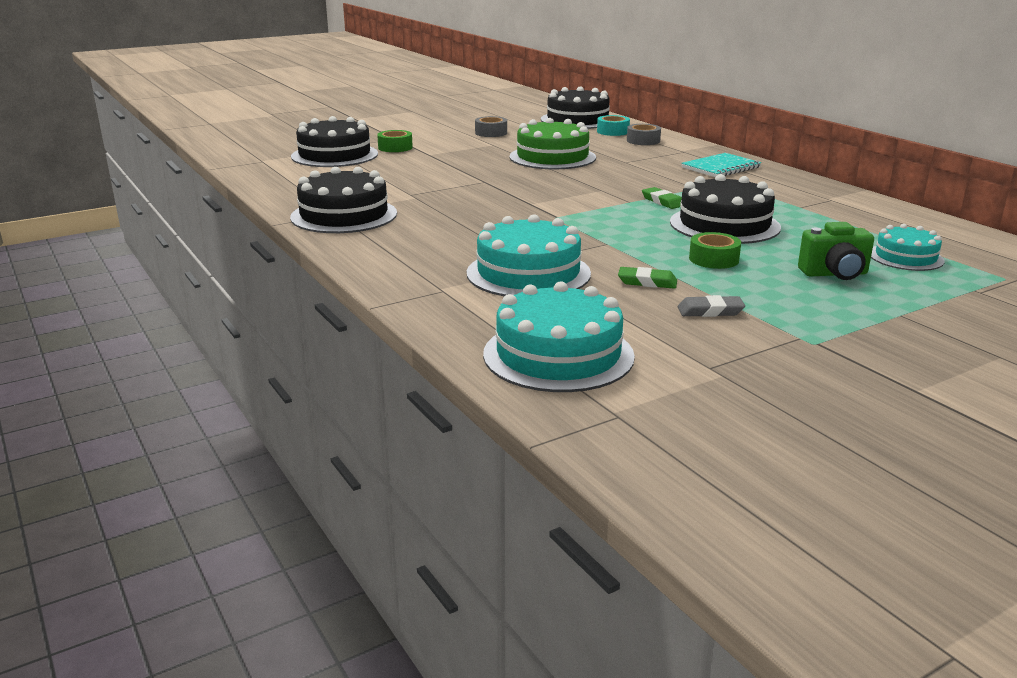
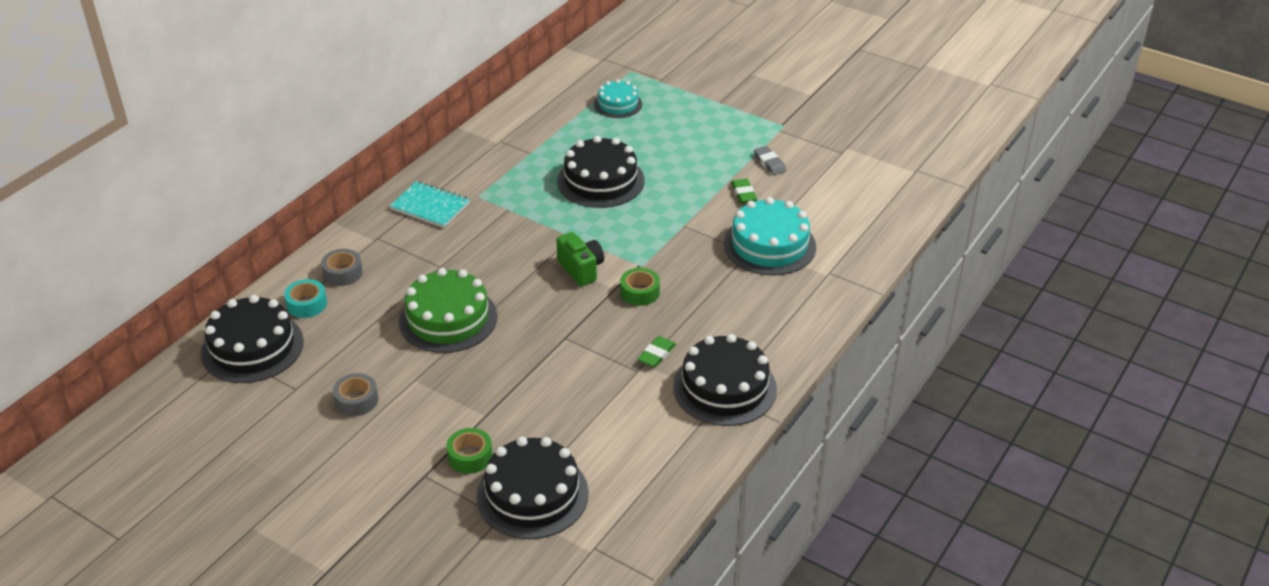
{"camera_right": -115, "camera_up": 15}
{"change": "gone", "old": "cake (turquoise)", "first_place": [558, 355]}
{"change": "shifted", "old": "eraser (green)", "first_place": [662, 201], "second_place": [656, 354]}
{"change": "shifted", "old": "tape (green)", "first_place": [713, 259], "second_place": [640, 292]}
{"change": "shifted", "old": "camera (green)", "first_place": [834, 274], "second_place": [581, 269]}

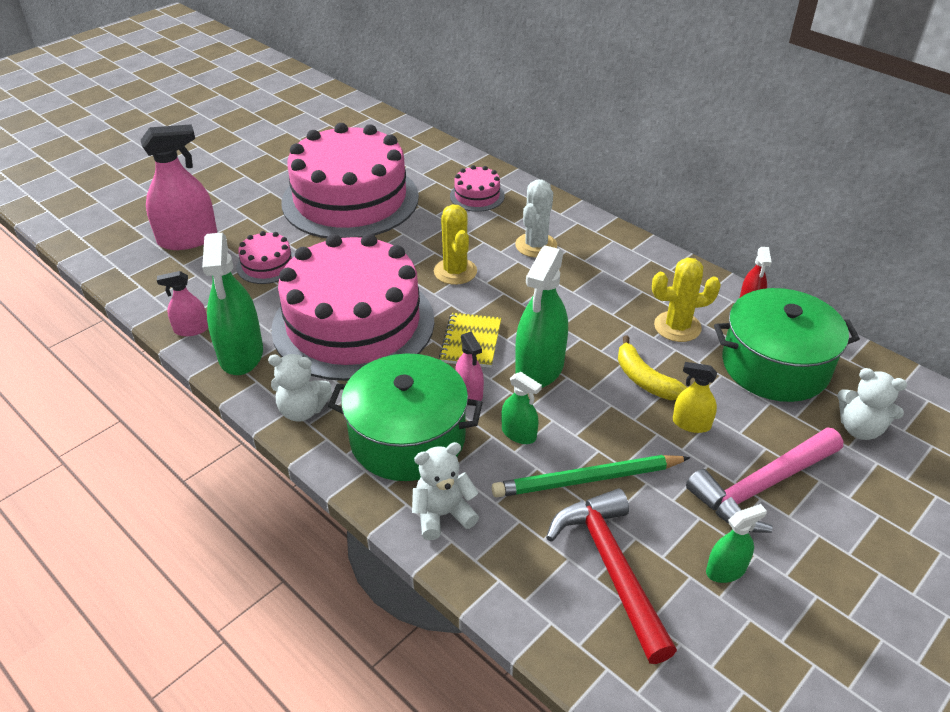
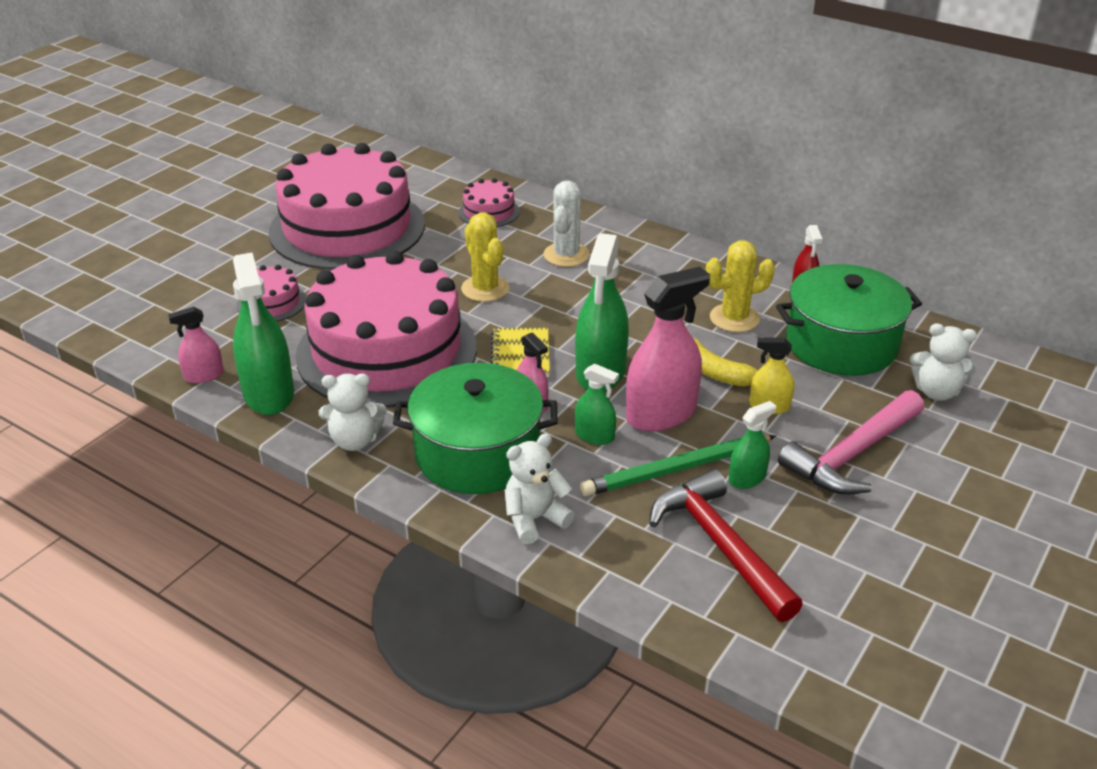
{"camera_right": -10, "camera_up": -5}
{"change": "shifted", "old": "spray bottle (pink)", "first_place": [188, 239], "second_place": [661, 414]}
{"change": "shifted", "old": "spray bottle (green)", "first_place": [726, 570], "second_place": [747, 478]}

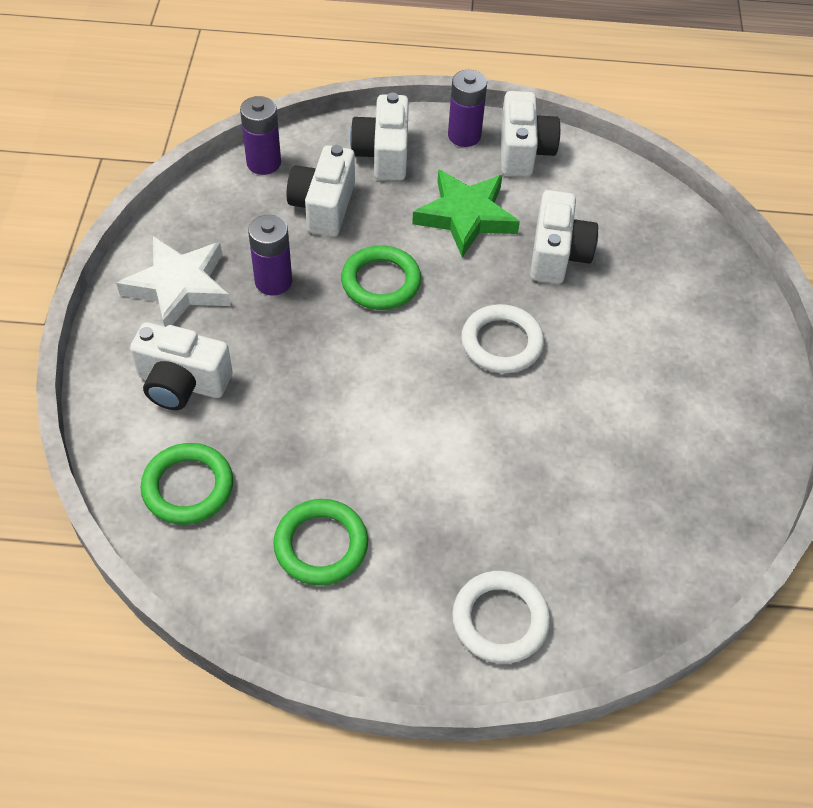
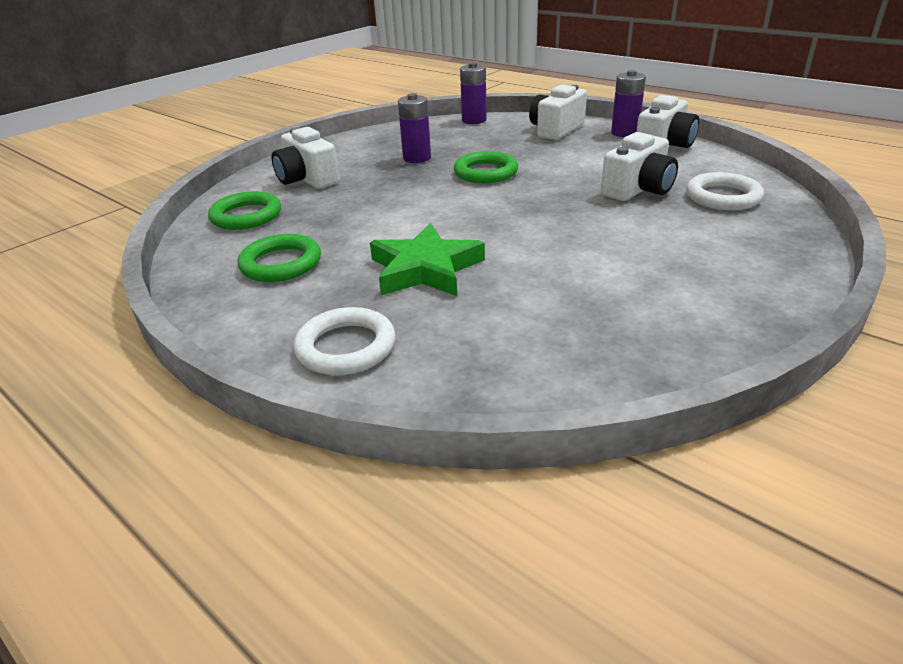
{"camera_right": 40, "camera_up": -20}
{"change": "gone", "old": "star (white)", "first_place": [179, 287]}
{"change": "gone", "old": "camera (white)", "first_place": [323, 206]}
{"change": "shifted", "old": "star (green)", "first_place": [466, 216], "second_place": [425, 269]}
{"change": "shifted", "old": "ring (white)", "first_place": [501, 343], "second_place": [722, 197]}

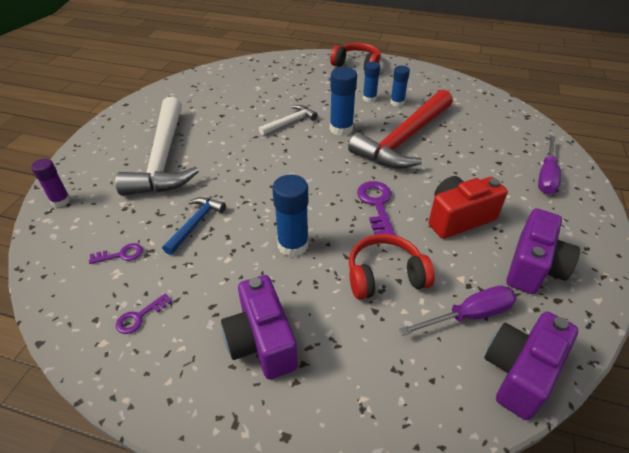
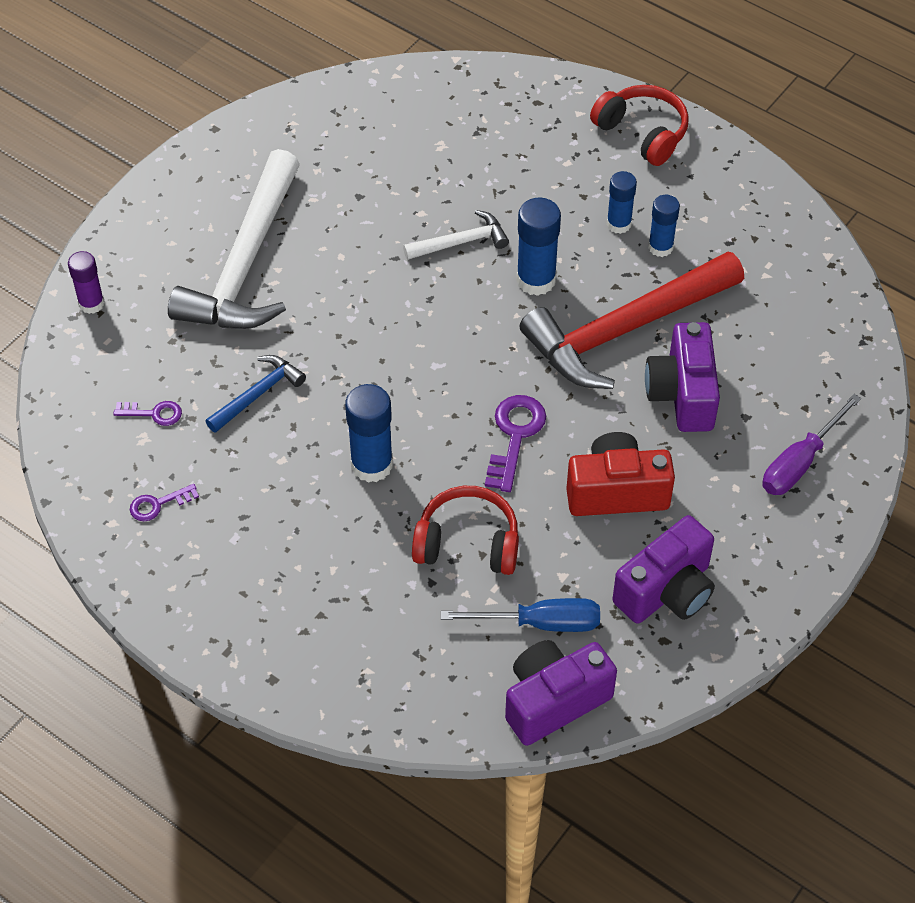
{"camera_right": 20, "camera_up": 10}
{"change": "shifted", "old": "camera (purple)", "first_place": [262, 342], "second_place": [682, 394]}
{"change": "repainted", "old": "screwdriver (purple)", "new": "screwdriver (blue)", "first_place": [469, 315], "second_place": [540, 623]}

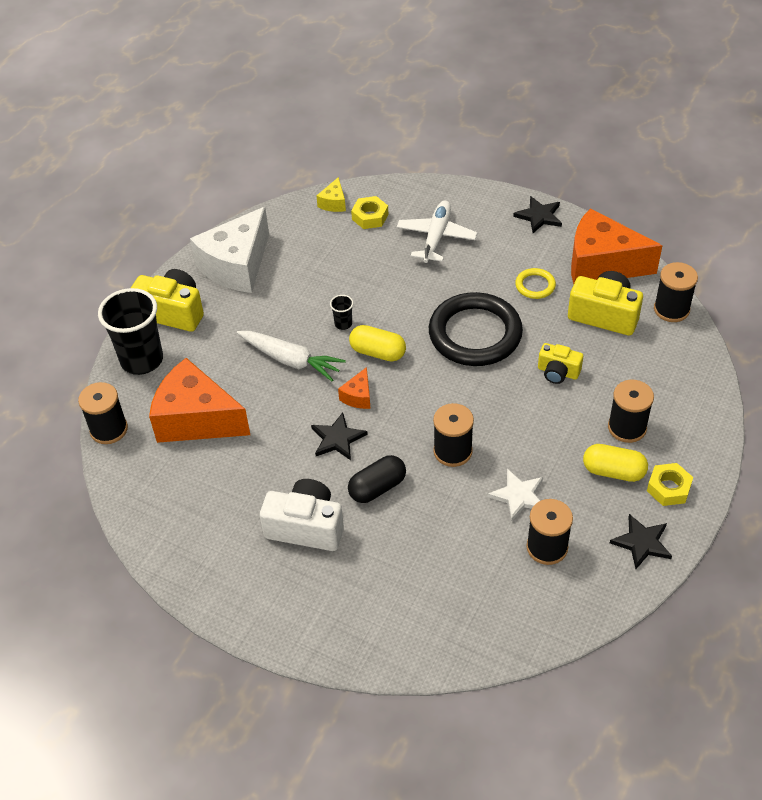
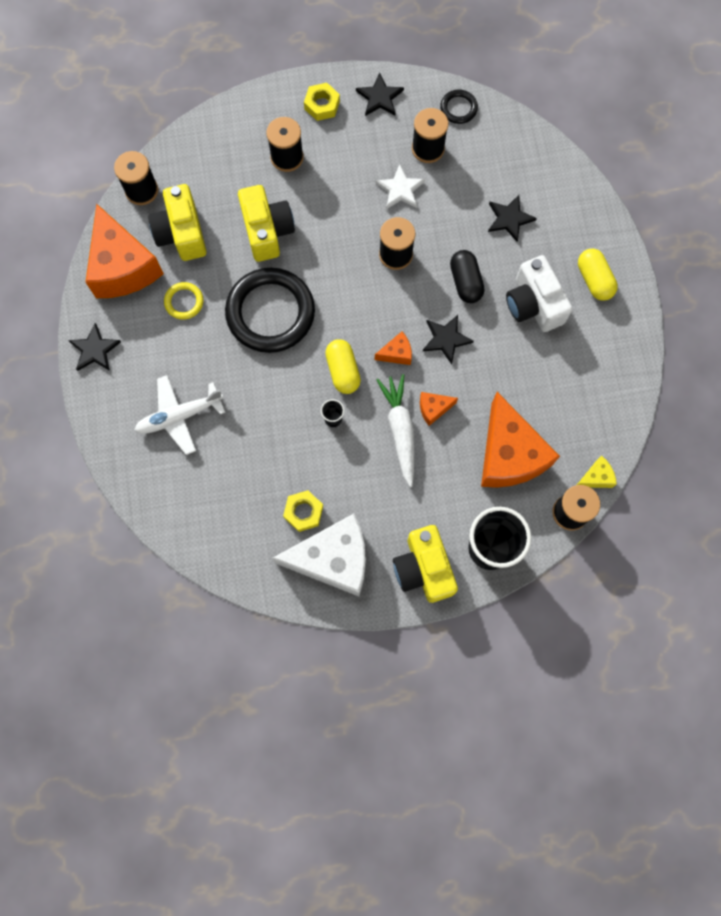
{"camera_right": -130, "camera_up": 25}
{"change": "shifted", "old": "cheese (yellow)", "first_place": [333, 203], "second_place": [596, 477]}
{"change": "rotated", "old": "capsule (black)", "first_place": [377, 487], "second_place": [465, 282], "degrees": 60}
{"change": "shifted", "old": "nut (yellow)", "first_place": [370, 217], "second_place": [303, 512]}
{"change": "scaled", "old": "camera (yellow)", "first_place": [558, 372], "second_place": [267, 231], "factor": 1.68}
{"change": "shifted", "old": "capsule (yellow)", "first_place": [613, 471], "second_place": [594, 280]}
{"change": "new", "new": "cheese (orange)", "second_place": [433, 409]}
{"change": "new", "new": "ring (black)", "second_place": [458, 108]}
{"change": "new", "new": "star (black)", "second_place": [509, 219]}

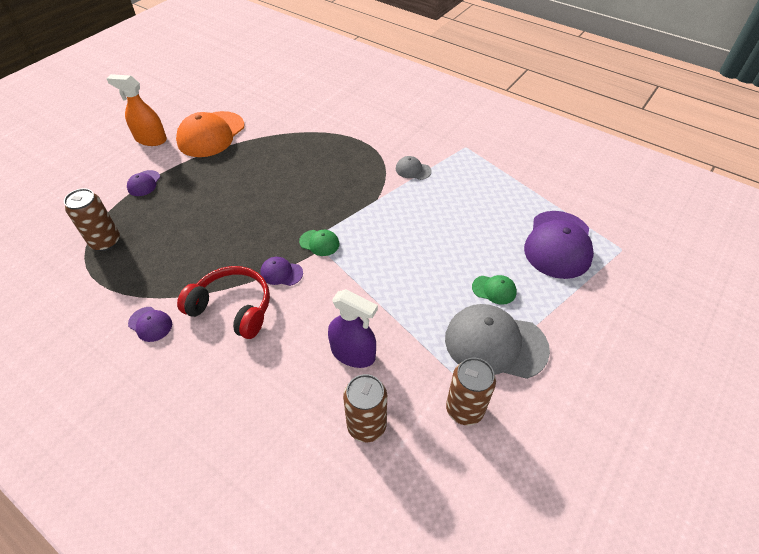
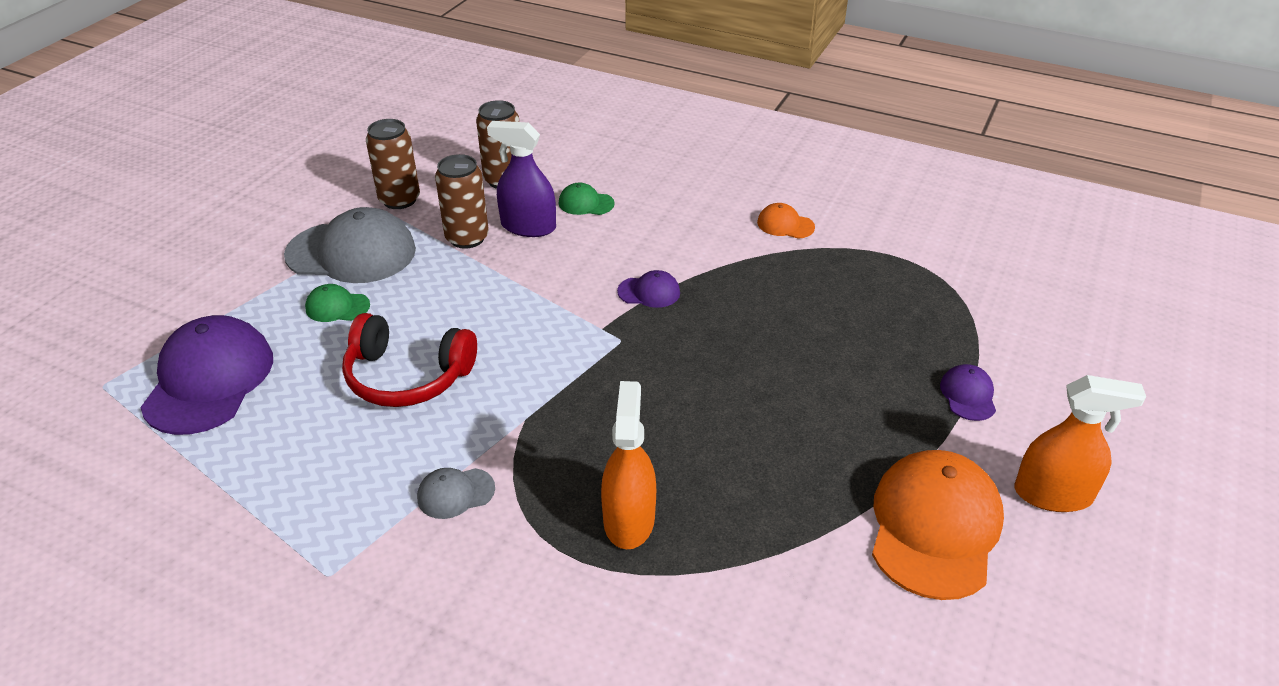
{"camera_right": 170, "camera_up": -10}
{"change": "shifted", "old": "can (brown)", "first_place": [105, 241], "second_place": [467, 238]}
{"change": "repainted", "old": "cap (purple)", "new": "cap (orange)", "first_place": [150, 324], "second_place": [785, 225]}
{"change": "shifted", "old": "headphones (red)", "first_place": [232, 308], "second_place": [407, 376]}
{"change": "shifted", "old": "cap (green)", "first_place": [319, 243], "second_place": [586, 203]}
{"change": "rotated", "old": "cap (grey)", "first_place": [413, 170], "second_place": [455, 493], "degrees": 150}
{"change": "new", "new": "spray bottle (orange)", "second_place": [629, 519]}

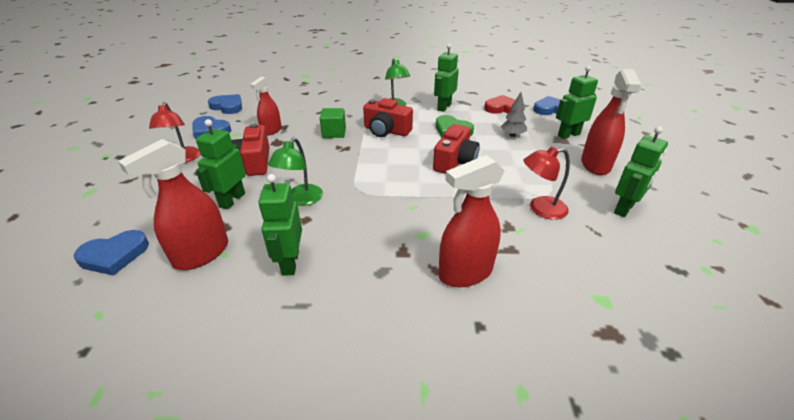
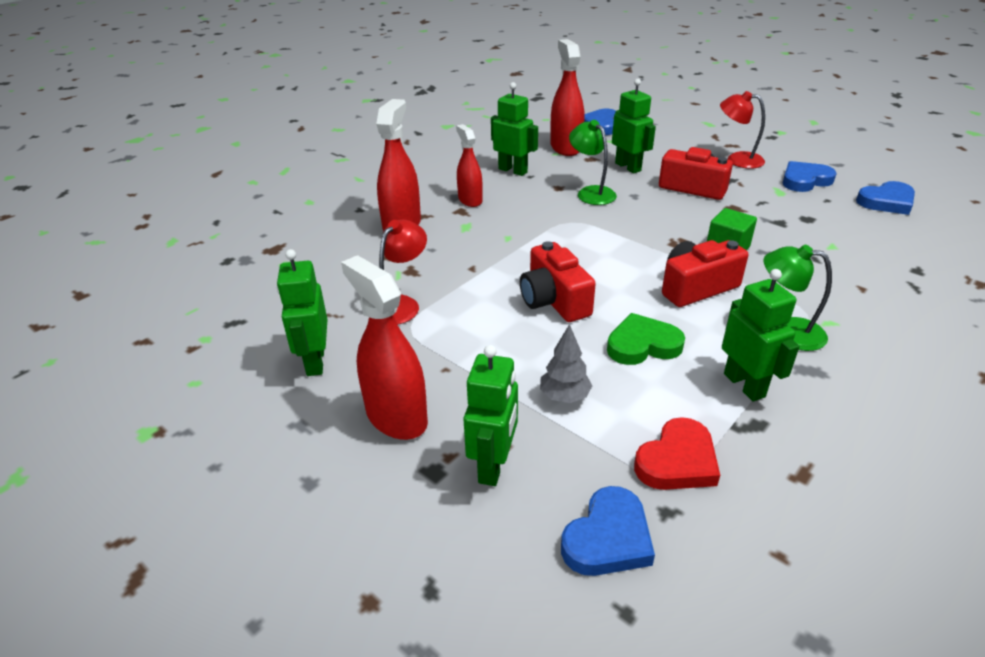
{"camera_right": 130, "camera_up": 0}
{"change": "shifted", "old": "spray bottle (red)", "first_place": [271, 130], "second_place": [470, 200]}

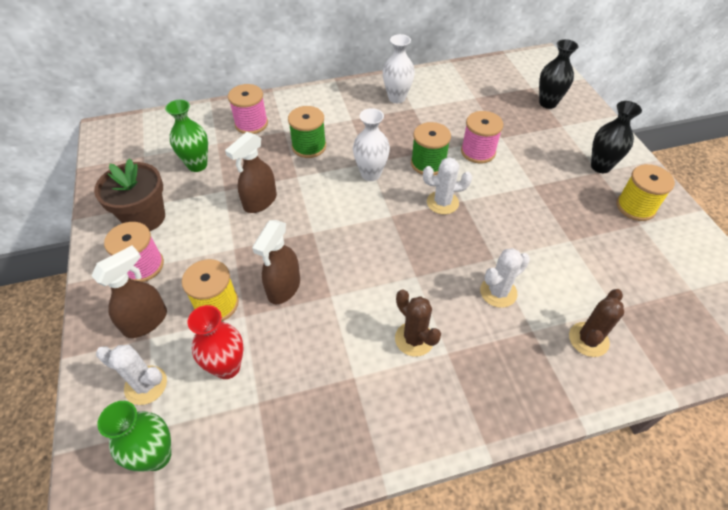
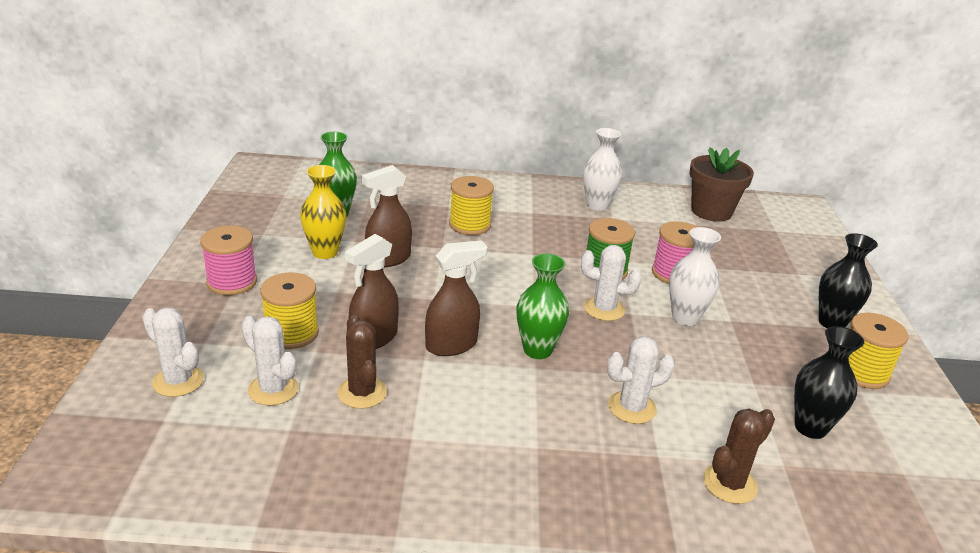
{"camera_right": 15, "camera_up": -20}
{"change": "shifted", "old": "spray bottle (brown)", "first_place": [146, 321], "second_place": [452, 345]}
{"change": "shifted", "old": "flower pot (brown)", "first_place": [145, 218], "second_place": [711, 211]}
{"change": "shifted", "old": "vase (green)", "first_place": [156, 456], "second_place": [537, 350]}
{"change": "swapped", "old": "vase (red)", "new": "cactus (white)", "first_place": [227, 367], "second_place": [273, 389]}
{"change": "gone", "old": "spool (pink)", "first_place": [251, 124]}
{"change": "repainted", "old": "spool (green)", "new": "spool (yellow)", "first_place": [309, 146], "second_place": [470, 225]}
{"change": "shifted", "old": "vase (white)", "first_place": [370, 174], "second_place": [685, 318]}
{"change": "shifted", "old": "cactus (brown)", "first_place": [414, 339], "second_place": [362, 392]}
{"change": "shifted", "old": "vase (black)", "first_place": [548, 103], "second_place": [810, 428]}
{"change": "new", "new": "vase (yellow)", "second_place": [325, 252]}

